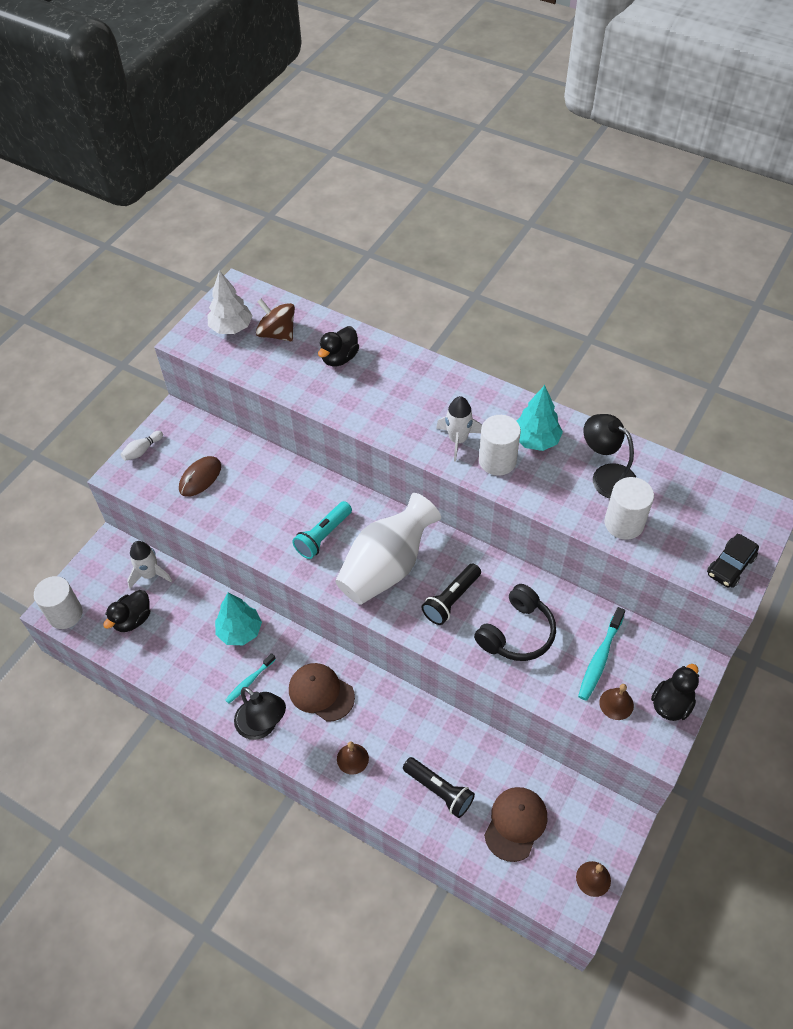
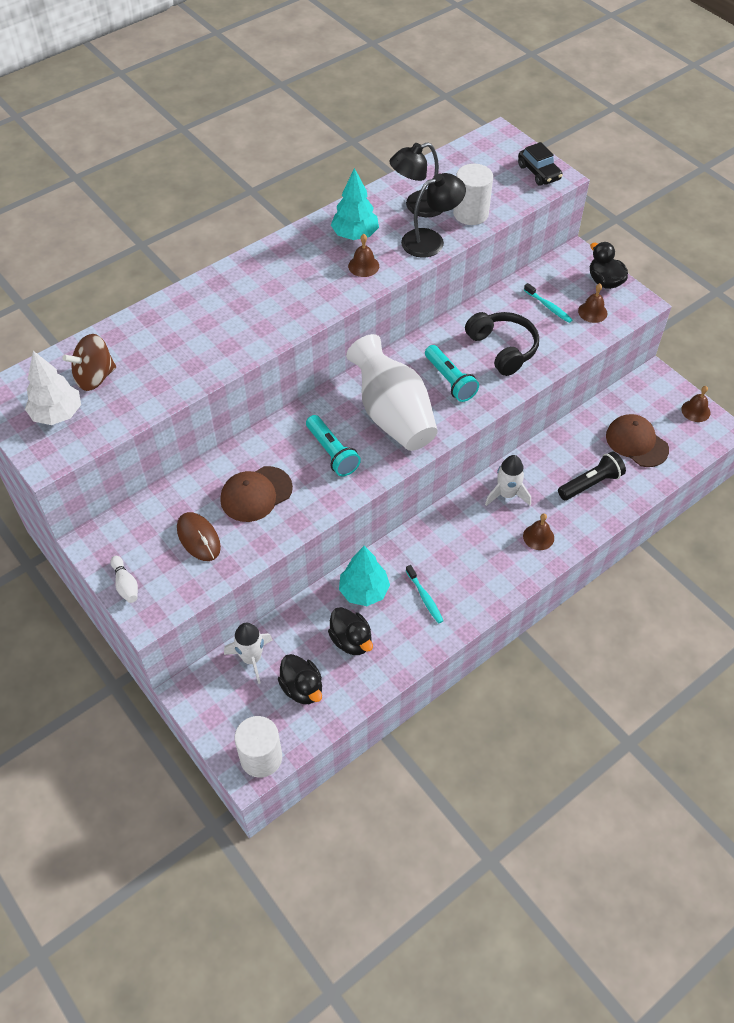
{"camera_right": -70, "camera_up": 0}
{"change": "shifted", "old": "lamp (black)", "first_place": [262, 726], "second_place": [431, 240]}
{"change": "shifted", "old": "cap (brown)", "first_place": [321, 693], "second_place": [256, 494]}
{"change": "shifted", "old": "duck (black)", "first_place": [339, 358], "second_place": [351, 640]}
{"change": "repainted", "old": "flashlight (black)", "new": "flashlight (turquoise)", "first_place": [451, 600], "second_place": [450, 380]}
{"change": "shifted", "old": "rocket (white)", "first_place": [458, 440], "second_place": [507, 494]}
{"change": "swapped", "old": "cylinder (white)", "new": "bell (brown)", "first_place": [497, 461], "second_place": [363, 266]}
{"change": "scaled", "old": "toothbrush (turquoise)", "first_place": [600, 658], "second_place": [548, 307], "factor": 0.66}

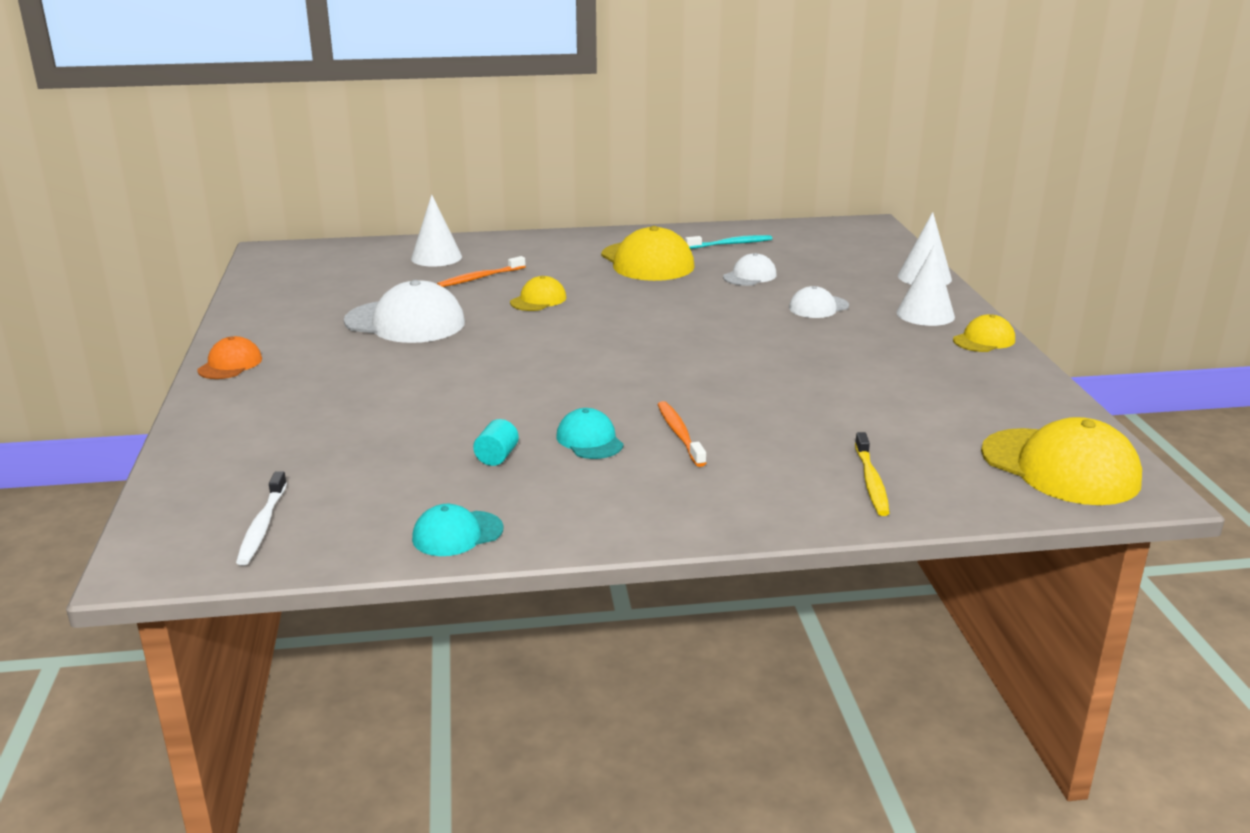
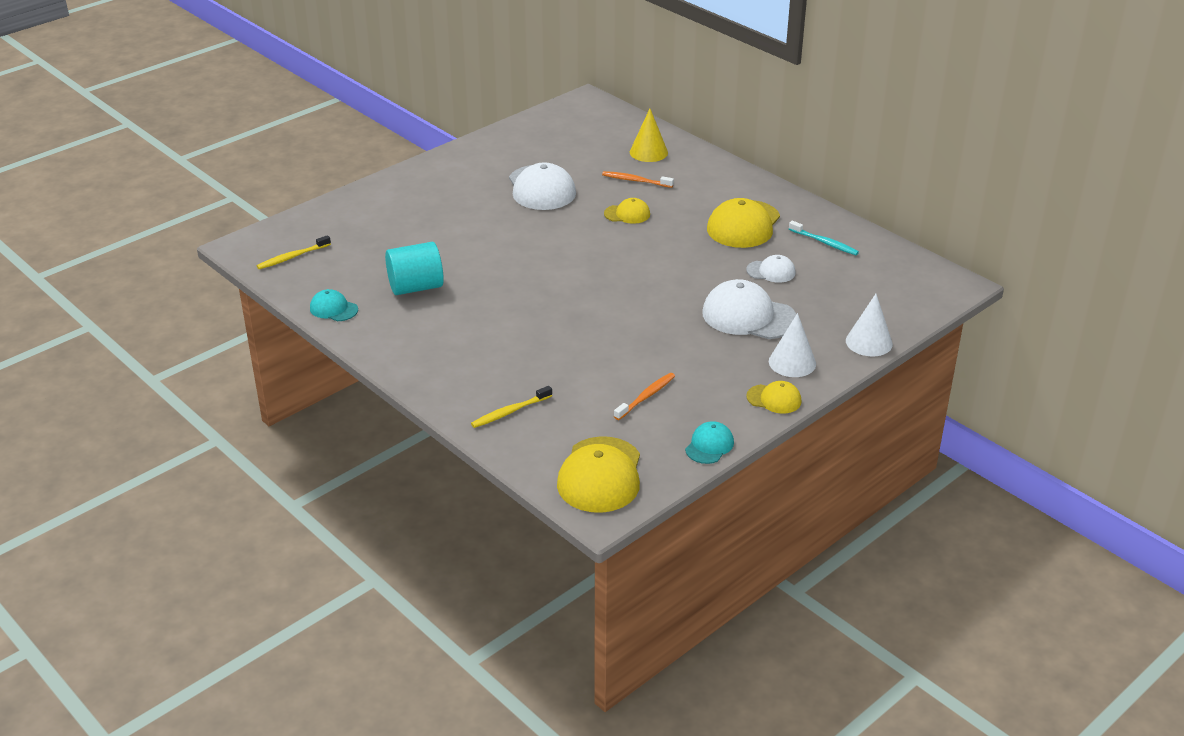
{"camera_right": 55, "camera_up": 10}
{"change": "gone", "old": "cap (orange)", "first_place": [230, 364]}
{"change": "repainted", "old": "toothbrush (white)", "new": "toothbrush (yellow)", "first_place": [262, 526], "second_place": [292, 257]}
{"change": "repainted", "old": "cone (white)", "new": "cone (yellow)", "first_place": [436, 257], "second_place": [648, 152]}
{"change": "scaled", "old": "cylinder (turquoise)", "first_place": [497, 457], "second_place": [416, 287], "factor": 2.19}
{"change": "shifted", "old": "cap (turquoise)", "first_place": [589, 440], "second_place": [709, 445]}
{"change": "shifted", "old": "toothbrush (orange)", "first_place": [679, 434], "second_place": [646, 397]}
{"change": "scaled", "old": "cap (white)", "first_place": [818, 307], "second_place": [749, 316], "factor": 1.88}

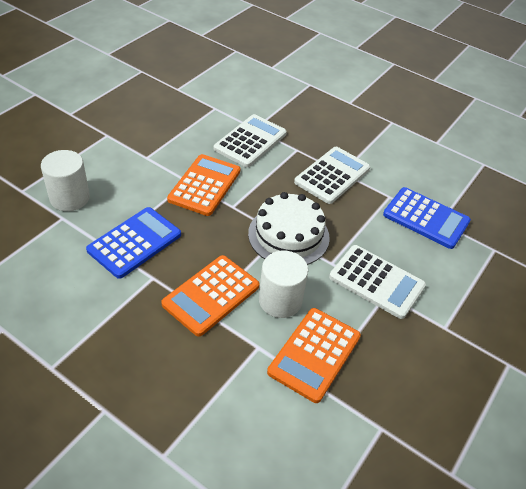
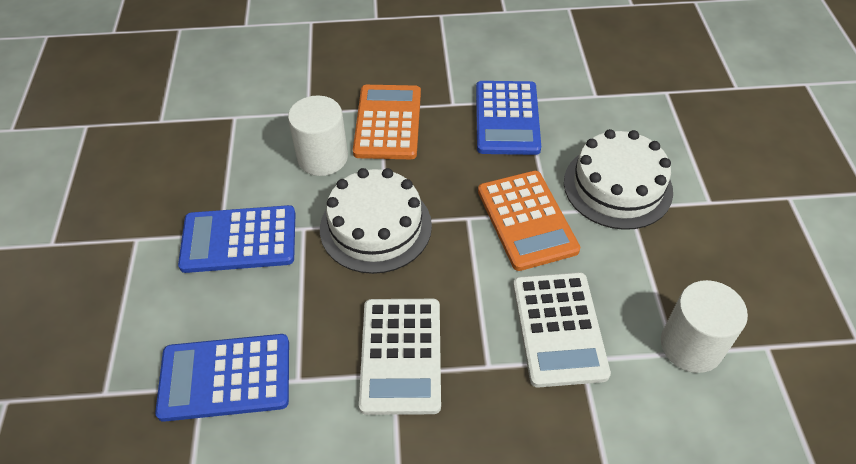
{"camera_right": 145, "camera_up": 5}
{"change": "shifted", "old": "cylinder (white)", "first_place": [70, 198], "second_place": [691, 345]}
{"change": "gone", "old": "calculator (orange)", "first_place": [314, 354]}
{"change": "repainted", "old": "calculator (white)", "new": "calculator (blue)", "first_place": [376, 281], "second_place": [239, 240]}
{"change": "new", "new": "cake (white)", "second_place": [617, 186]}

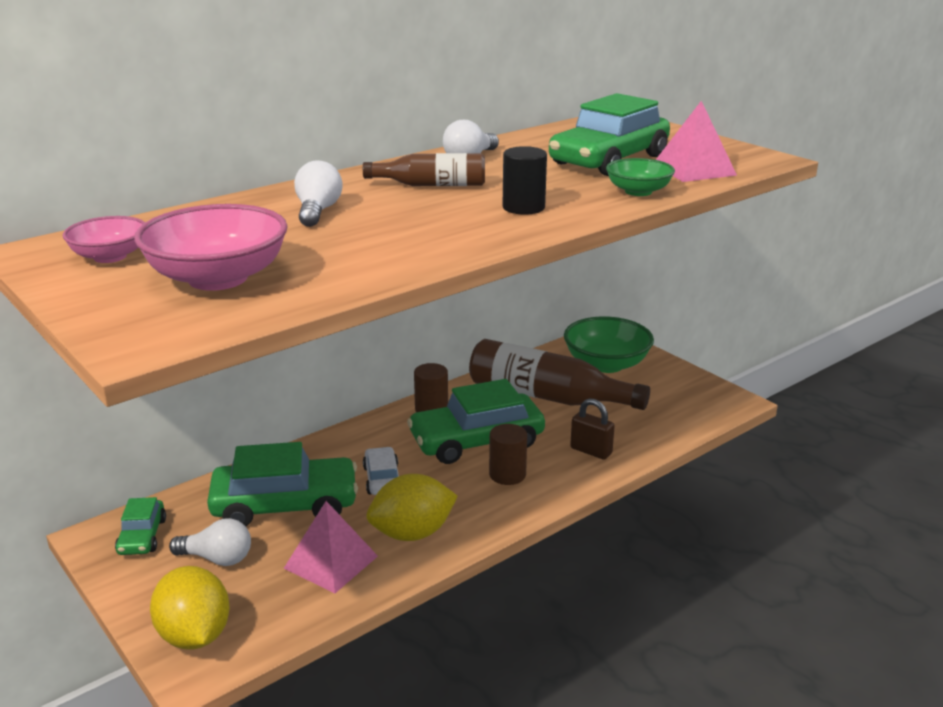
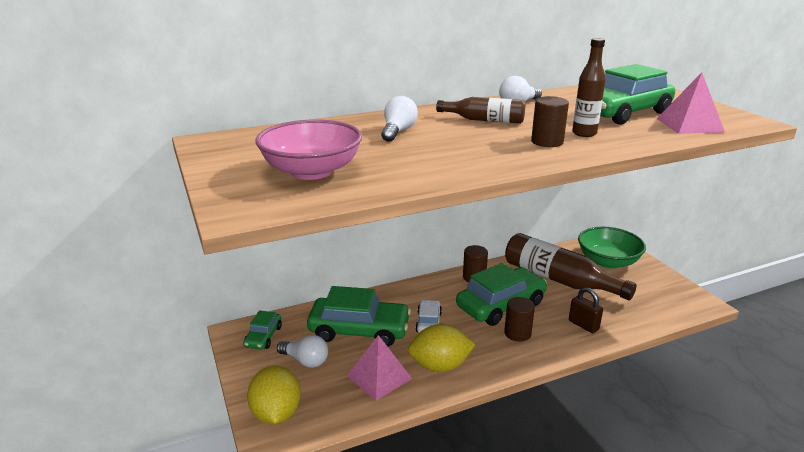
{"camera_right": 15, "camera_up": 0}
{"change": "gone", "old": "bowl (pink)", "first_place": [110, 256]}
{"change": "rotated", "old": "car (green)", "first_place": [476, 441], "second_place": [501, 305], "degrees": 150}
{"change": "repainted", "old": "cylinder (black)", "new": "cylinder (brown)", "first_place": [523, 207], "second_place": [547, 142]}
{"change": "gone", "old": "bowl (green)", "first_place": [638, 191]}
{"change": "new", "new": "bottle (brown)", "second_place": [584, 133]}

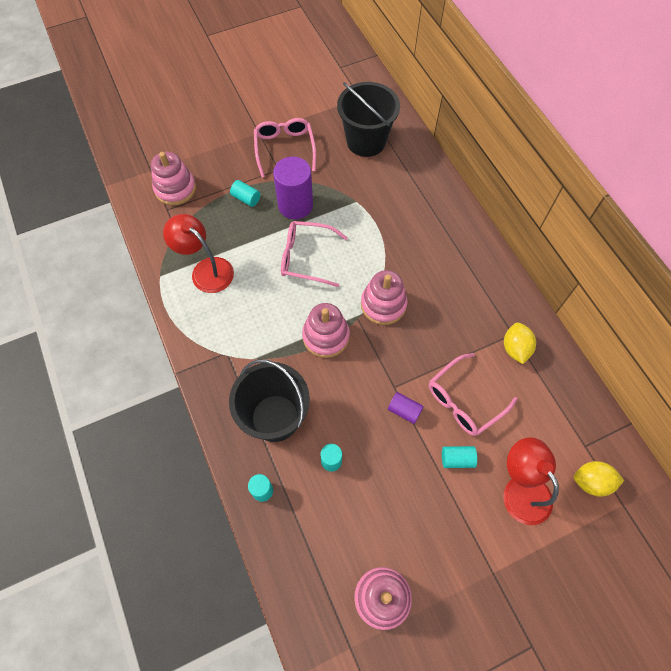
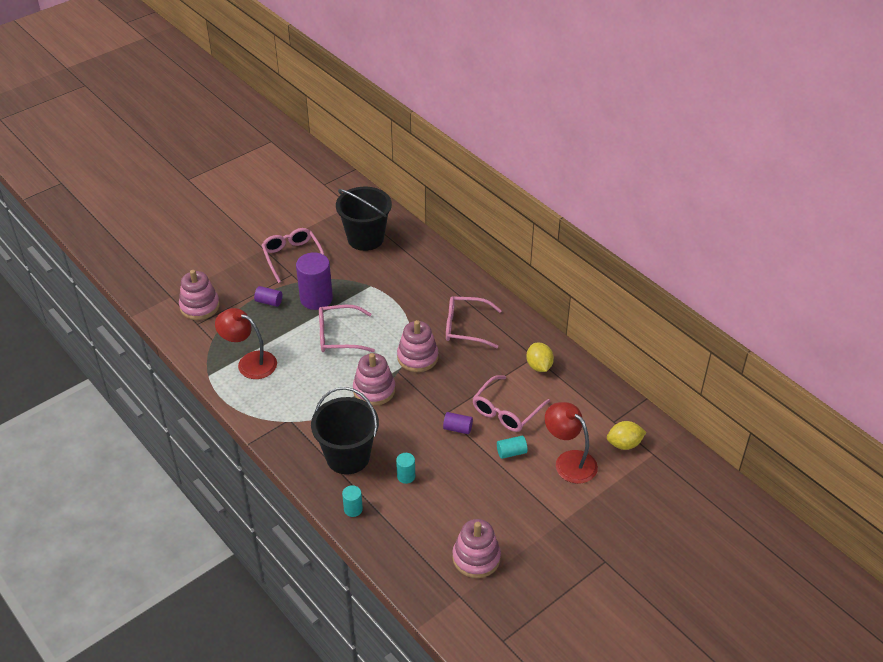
{"camera_right": -15, "camera_up": -20}
{"change": "repainted", "old": "cylinder (turquoise)", "new": "cylinder (purple)", "first_place": [246, 198], "second_place": [269, 302]}
{"change": "new", "new": "glasses (pink)", "second_place": [466, 327]}

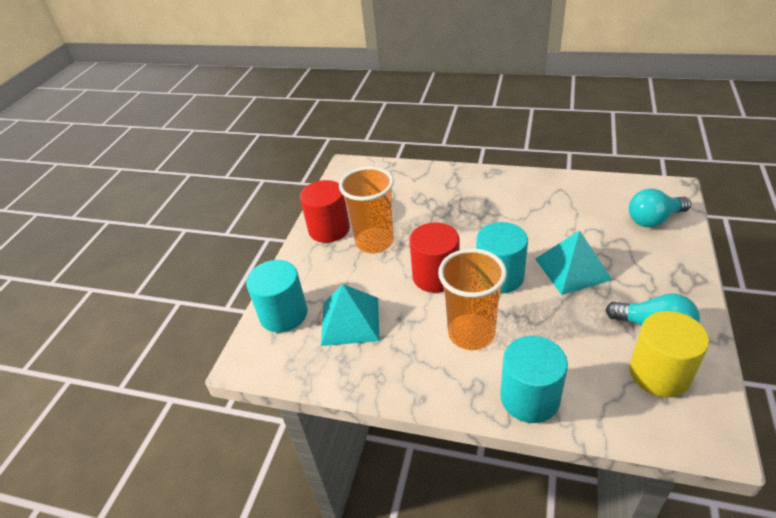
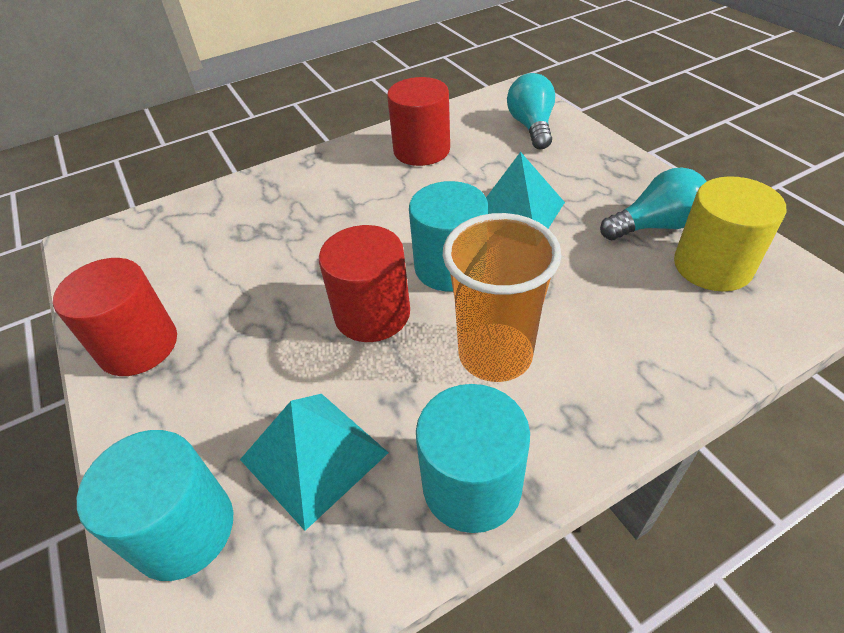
{"camera_right": -45, "camera_up": 5}
{"change": "gone", "old": "cup (orange)", "first_place": [374, 242]}
{"change": "shifted", "old": "cylinder (turquoise)", "first_place": [529, 398], "second_place": [472, 485]}
{"change": "rotated", "old": "light bulb (turquoise)", "first_place": [653, 219], "second_place": [531, 127], "degrees": 150}
{"change": "new", "new": "cylinder (red)", "second_place": [421, 150]}

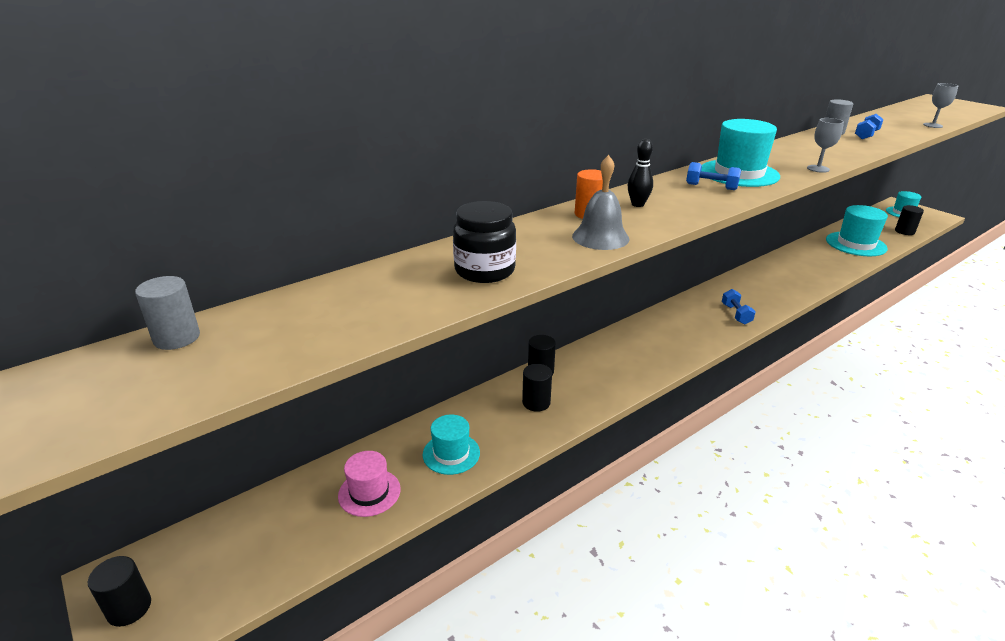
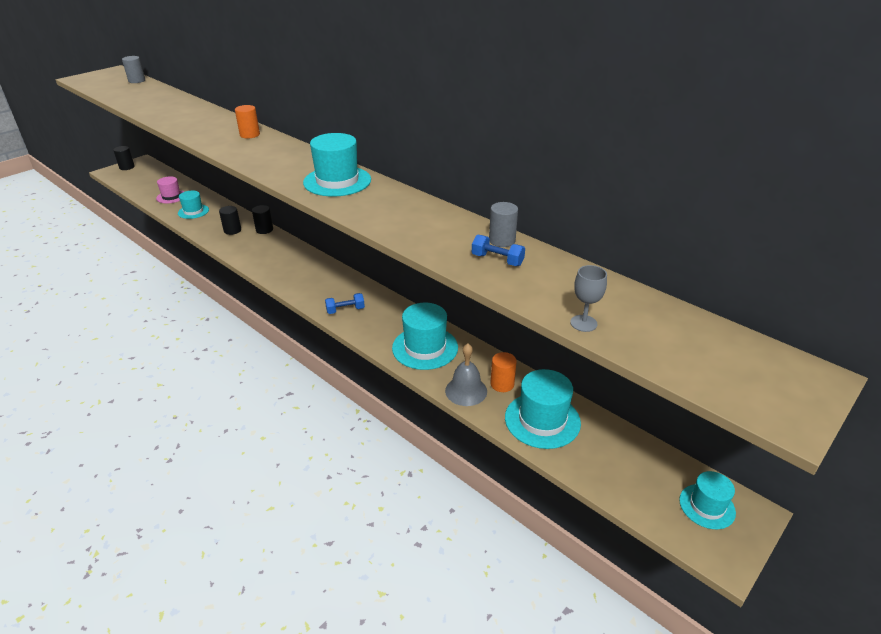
{"camera_right": 80, "camera_up": 5}
{"change": "gone", "old": "jar (black)", "first_place": [484, 270]}
{"change": "shifted", "old": "bell (grey)", "first_place": [600, 237], "second_place": [466, 391]}
{"change": "gone", "old": "bowling pin (black)", "first_place": [637, 204]}
{"change": "gone", "old": "dumbbell (blue)", "first_place": [711, 187]}
{"change": "gone", "old": "goblet (grey)", "first_place": [818, 169]}
{"change": "gone", "old": "cylinder (black)", "first_place": [904, 231]}
{"change": "new", "new": "hat (turquoise)", "second_place": [425, 348]}
{"change": "new", "new": "cylinder (orange)", "second_place": [502, 384]}

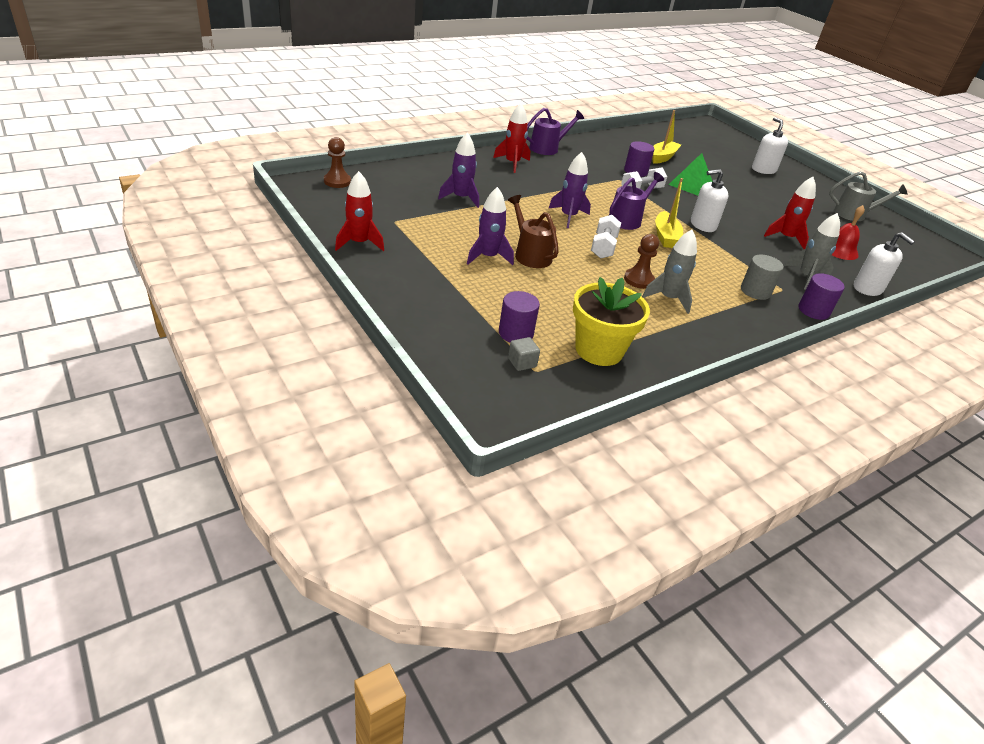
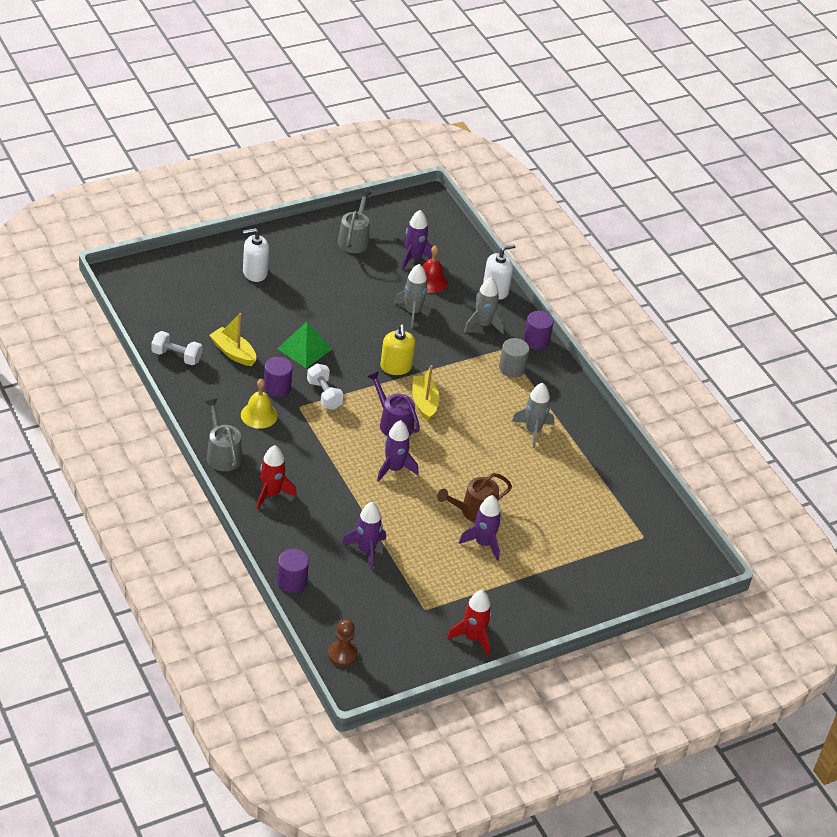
{"camera_right": -85, "camera_up": 5}
{"change": "shifted", "old": "cylinder (purple)", "first_place": [516, 333], "second_place": [291, 581]}
{"change": "gone", "old": "cube (grey)", "first_place": [522, 362]}
{"change": "repainted", "old": "watering can (purple)", "new": "watering can (grey)", "first_place": [547, 148], "second_place": [222, 454]}
{"change": "gone", "old": "flower pot (yellow)", "first_place": [599, 350]}
{"change": "shifted", "old": "dumbbell (white)", "first_place": [603, 247], "second_place": [176, 356]}
{"change": "gone", "old": "pawn (brown)", "first_place": [638, 280]}
{"change": "rotated", "old": "boat (yellow)", "first_place": [665, 237], "second_place": [424, 402], "degrees": -105}
{"change": "repainted", "old": "soap dispenser (white)", "new": "soap dispenser (yellow)", "first_place": [703, 225], "second_place": [396, 367]}
{"change": "repainted", "old": "rocket (red)", "new": "rocket (grey)", "first_place": [786, 238], "second_place": [412, 312]}
{"change": "new", "new": "bell (yellow)", "second_place": [259, 415]}
{"change": "new", "new": "rocket (purple)", "second_place": [414, 258]}

